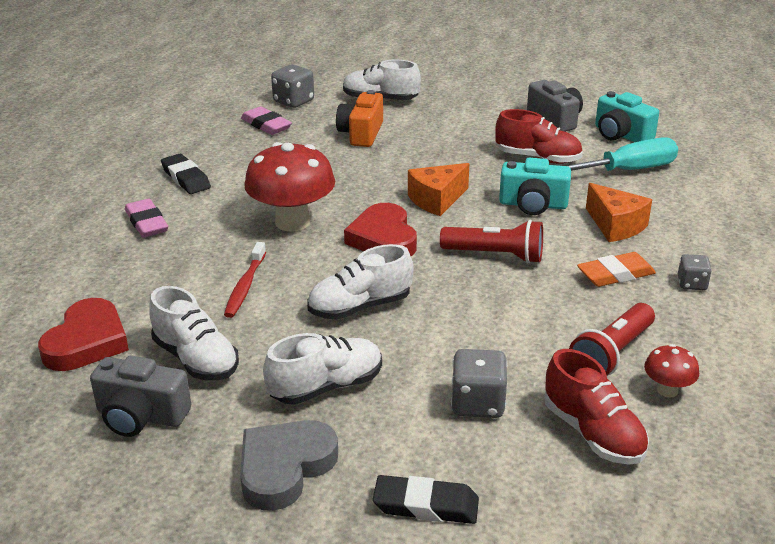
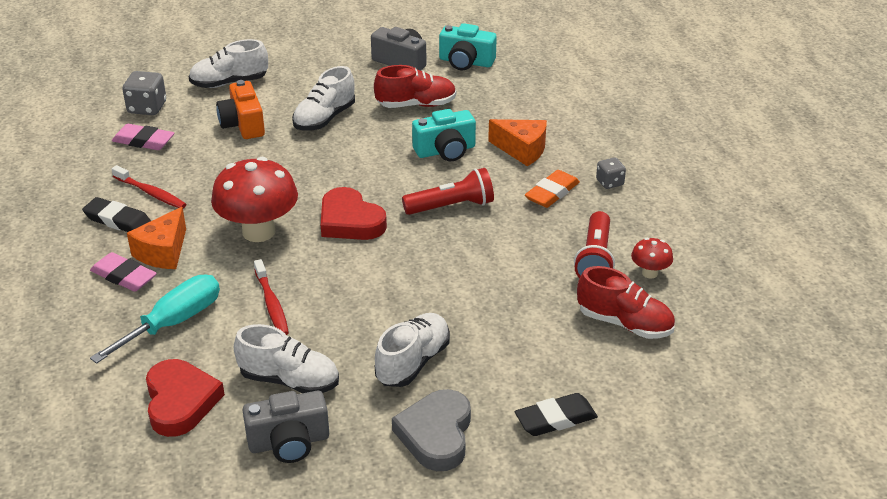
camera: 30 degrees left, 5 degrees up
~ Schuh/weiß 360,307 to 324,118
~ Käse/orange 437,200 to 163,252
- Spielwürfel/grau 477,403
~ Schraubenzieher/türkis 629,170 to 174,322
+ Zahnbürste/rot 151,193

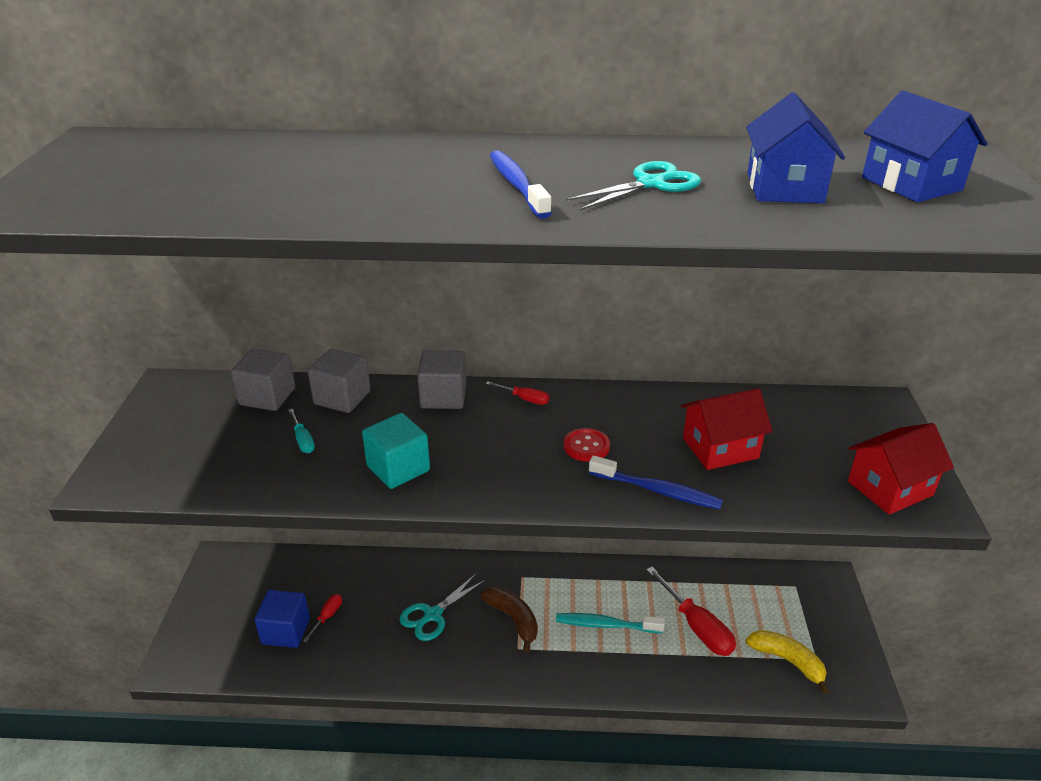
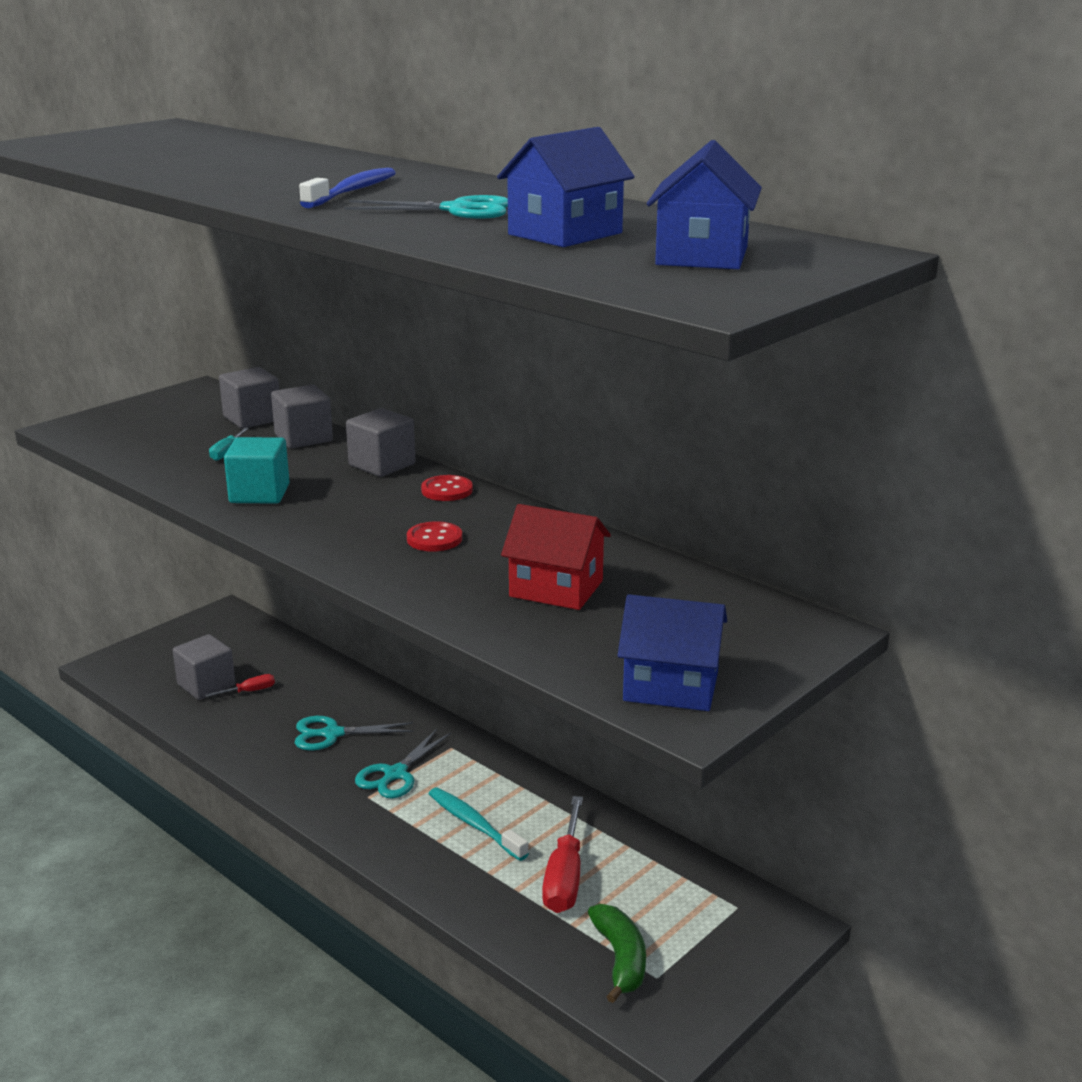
camera: 40 degrees right, 10 degrees down
~ Kubus/blau 286,631 to Kubus/grau 206,685
~ Banane/braun 513,619 to Schere/türkis 395,774
~ Schraubenzieher/rot 524,399 to Knopf/rot 447,490
- Zahnbürste/blau 657,490
~ Banane/gelb 787,661 to Banane/grün 620,959
~ Haus/rot 890,488 to Haus/blau 671,686

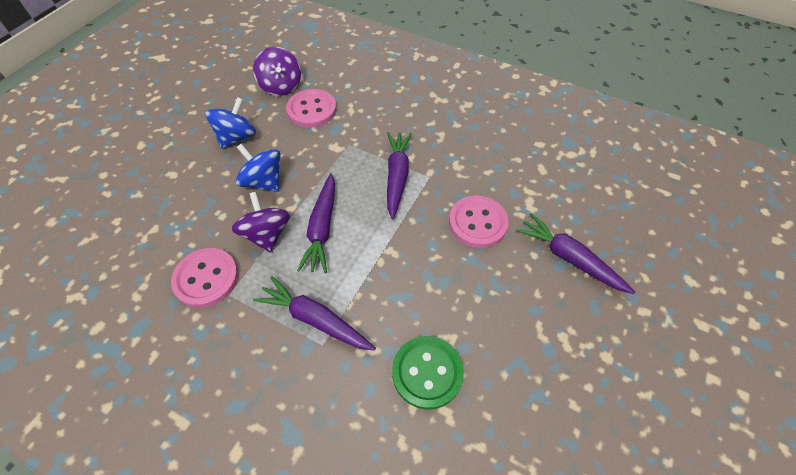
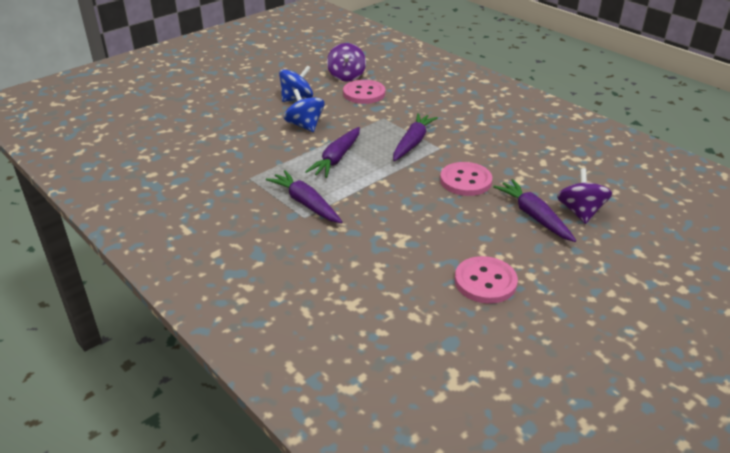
camera: 20 degrees right, 20 degrees down
~ Knopf/rosa 206,278 to 485,282
~ Kreisel/lila 267,234 to 580,212
- Knopf/grün 427,372

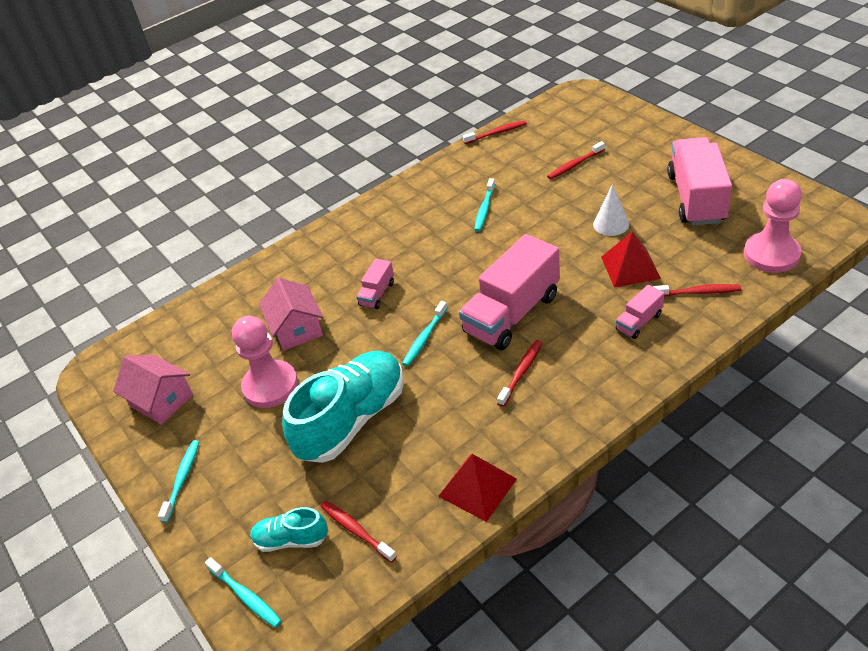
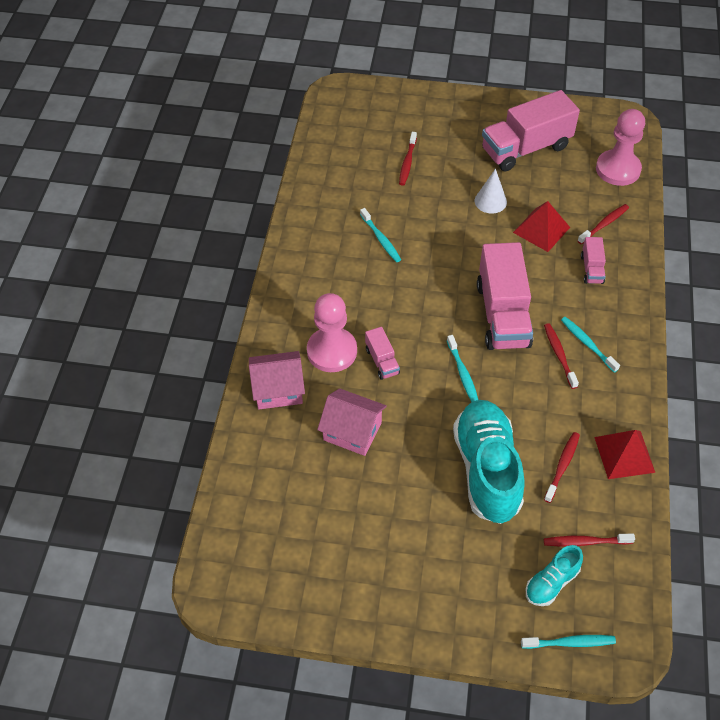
camera: 50 degrees left, 10 degrees up
~ Haus/rosa 161,400 to 278,389
~ Zahnbürste/türkis 182,479 to 587,344
~ Bauer/rosa 270,386 to 332,351
~ Zahnbürste/rot 496,133 to 562,466
~ Lastwagen/rosa 696,198 = 526,148 75 degrees counterclockwise

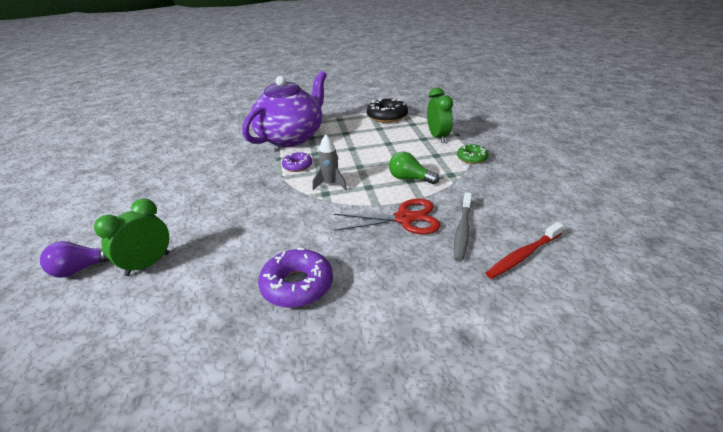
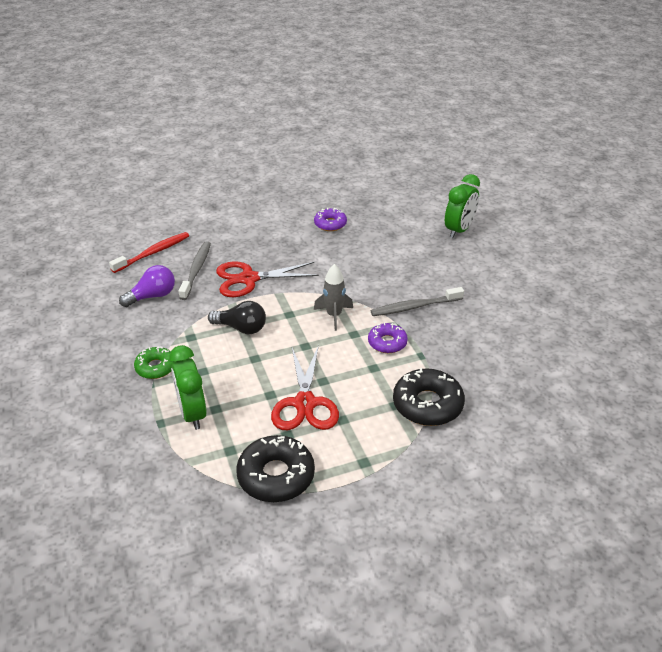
camera: 170 degrees right, 5 degrees up
~ Glühbirne/lila 81,269 to 152,296
~ Teekanne/lila 291,137 to Donut/schwarz 427,404
~ Donut/lila 297,285 = 330,224 x0.61
~ Glühbirne/grün 409,179 to Glühbirne/schwarz 241,328
+ Schere/rot 305,403
+ Zahnbürste/grau 414,307

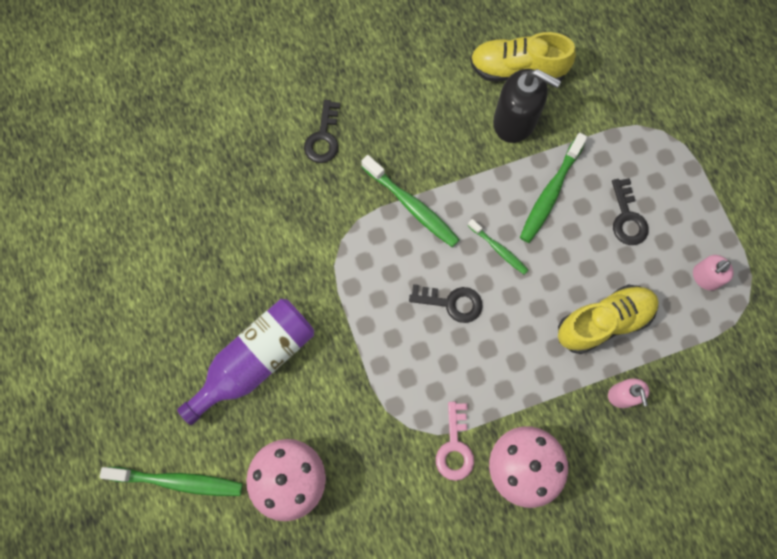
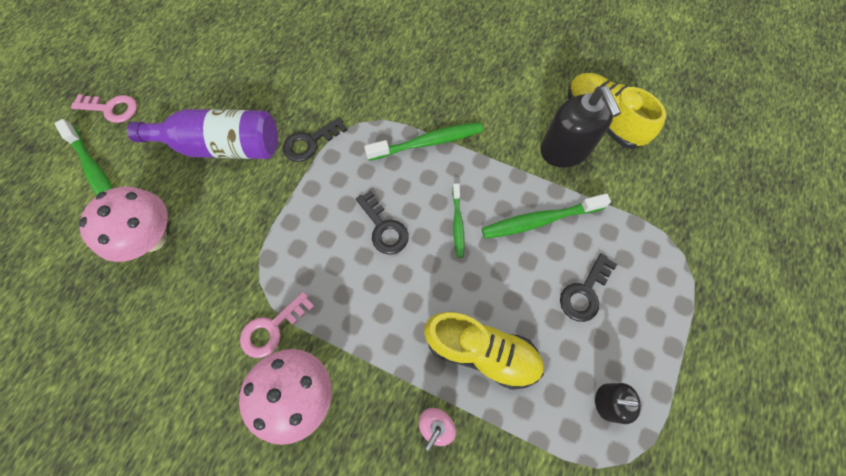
camera: 45 degrees right, 5 degrees down
~ Schlüssel/schwarz 323,138 to 310,142
~ Zahnbürste/grün 412,206 = 428,142 105 degrees counterclockwise
~ Seifenspender/rosa 705,277 to Seifenspender/schwarz 607,402
+ Schlüssel/rosa 112,109

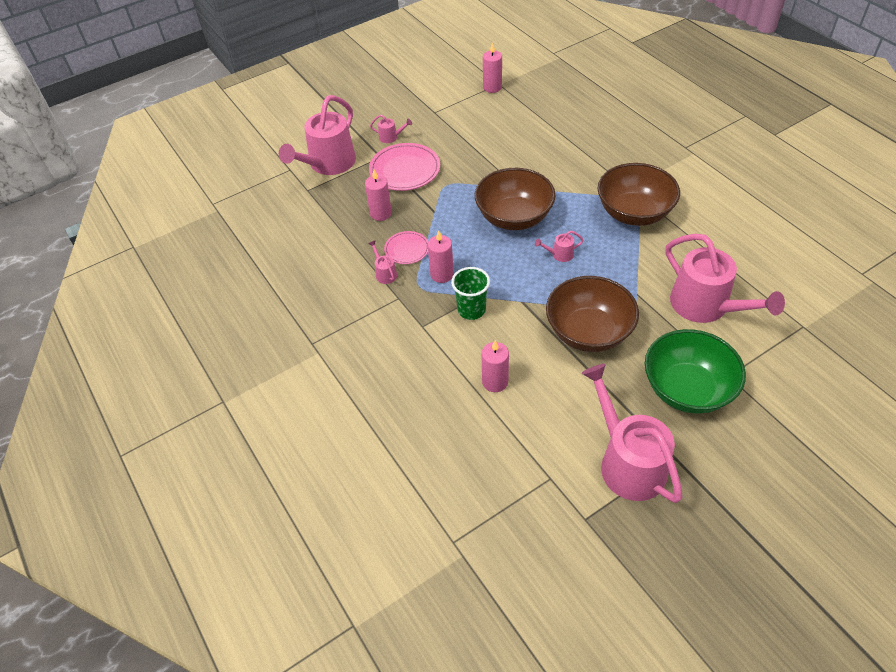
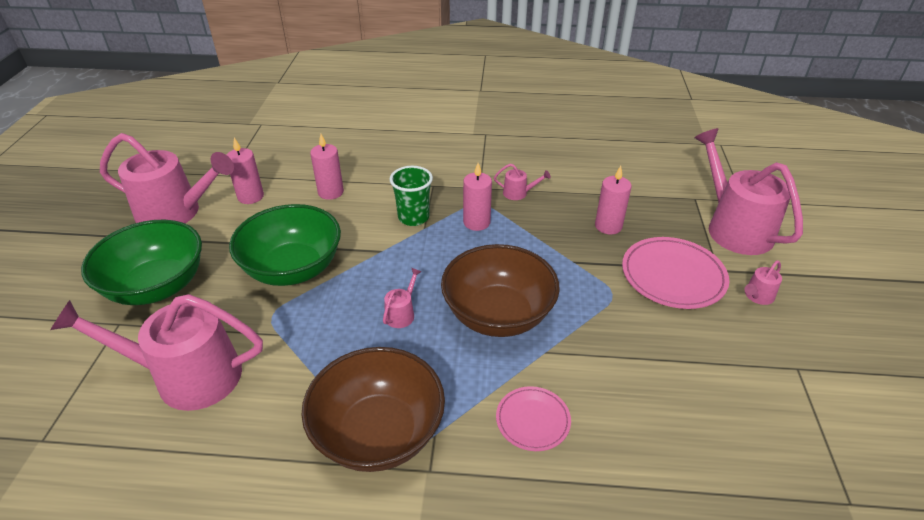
camera: 125 degrees right, 10 degrees down
~ Teller/rosa 407,249 to 532,420
~ Kerze/rosa 492,87 to 250,197
~ Schüssel/braun 588,332 to Schüssel/grün 293,269

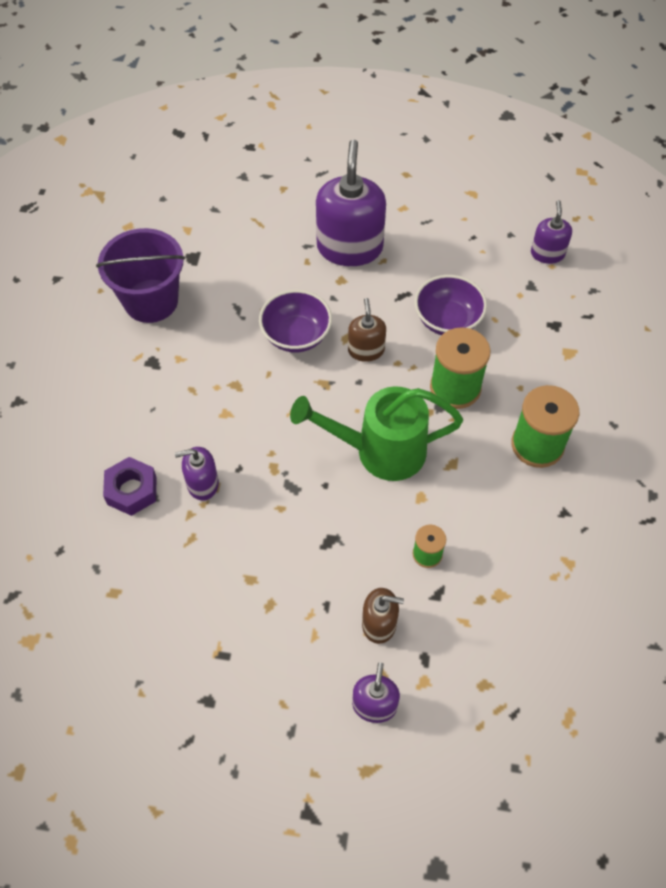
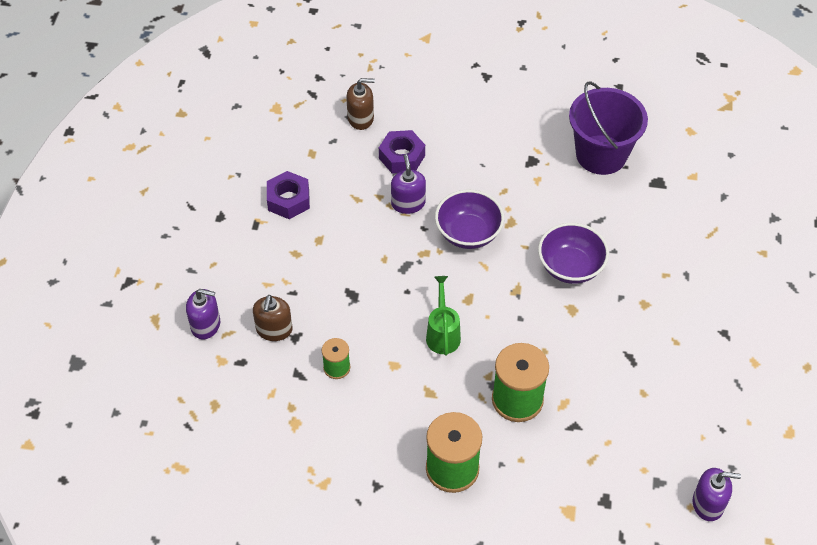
camera: 90 degrees right, 5 degrees down
~ Gießkanne/grün 380,451 = 443,334 x0.54
- Seifenspender/lila 349,247
~ Seifenspender/braun 366,350 to 361,118
~ Schüssel/lila 447,320 to 468,233
+ Sechskantmutter/lila 288,200

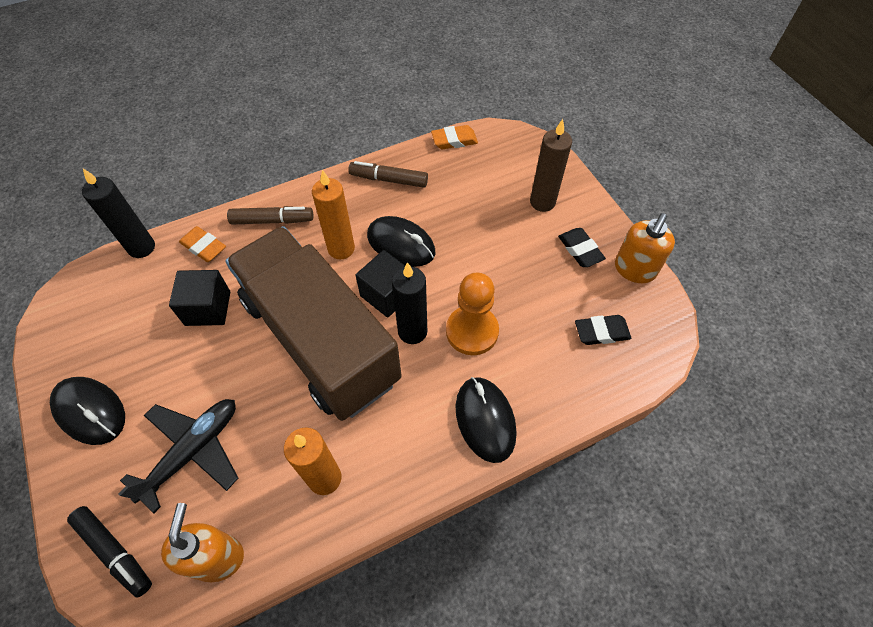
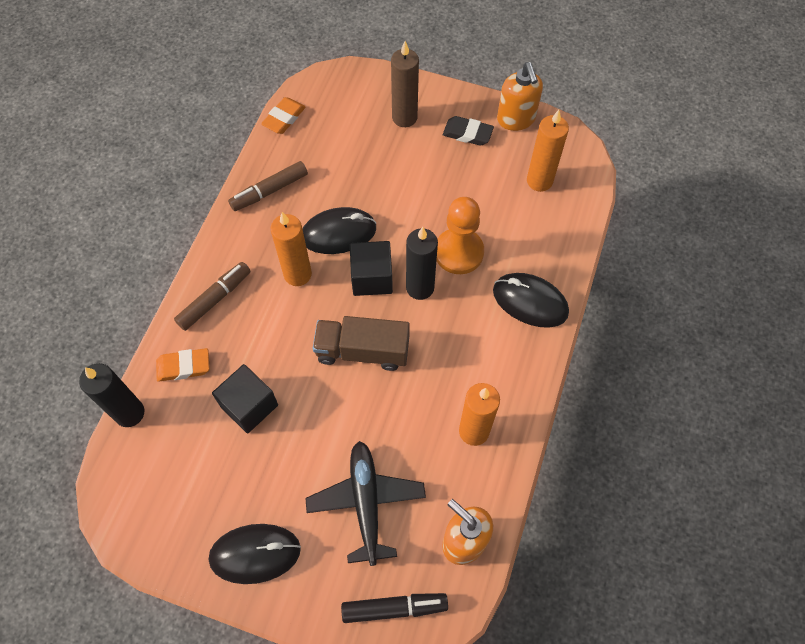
camera: 45 degrees left, 5 degrees up
~ Lastwagen/braun 320,340 = 362,351 x0.49
~ Radiergummi/schwarz 601,332 to Kerze/orange 539,181

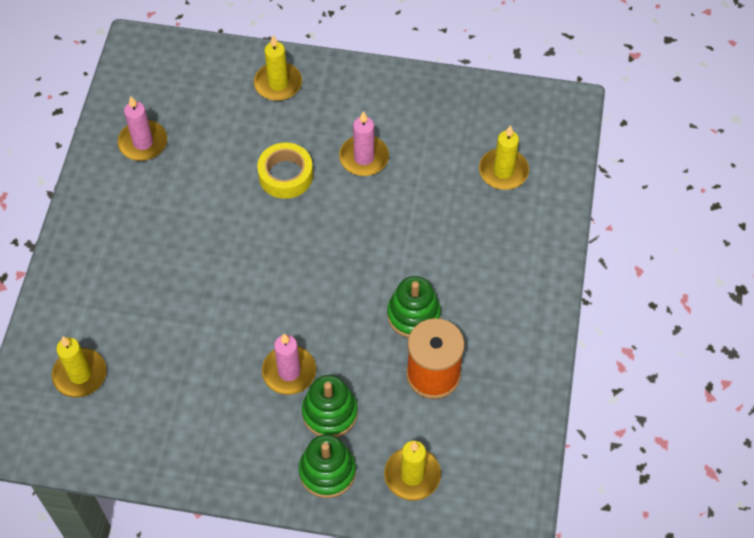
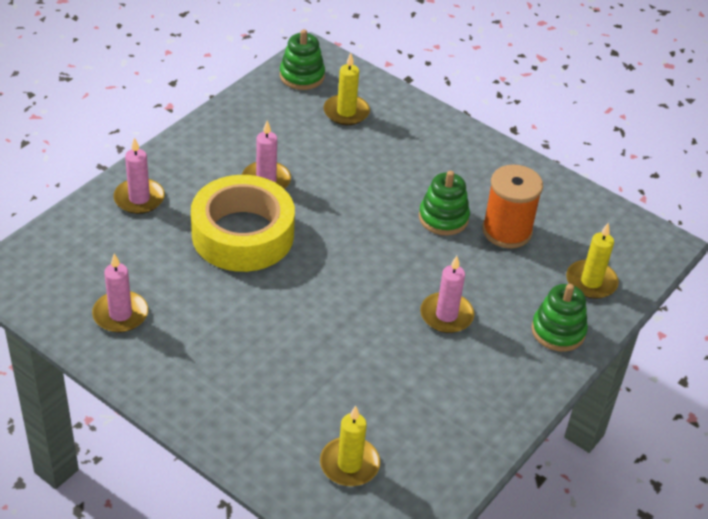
camera: 65 degrees left, 15 degrees down
~ Kerze/gelb 278,84 to Kerze/rosa 139,198
~ Klebeband/gelb 285,175 = 242,234 x1.82
~ Stapelspielzeug/grün 330,412 to 302,76

